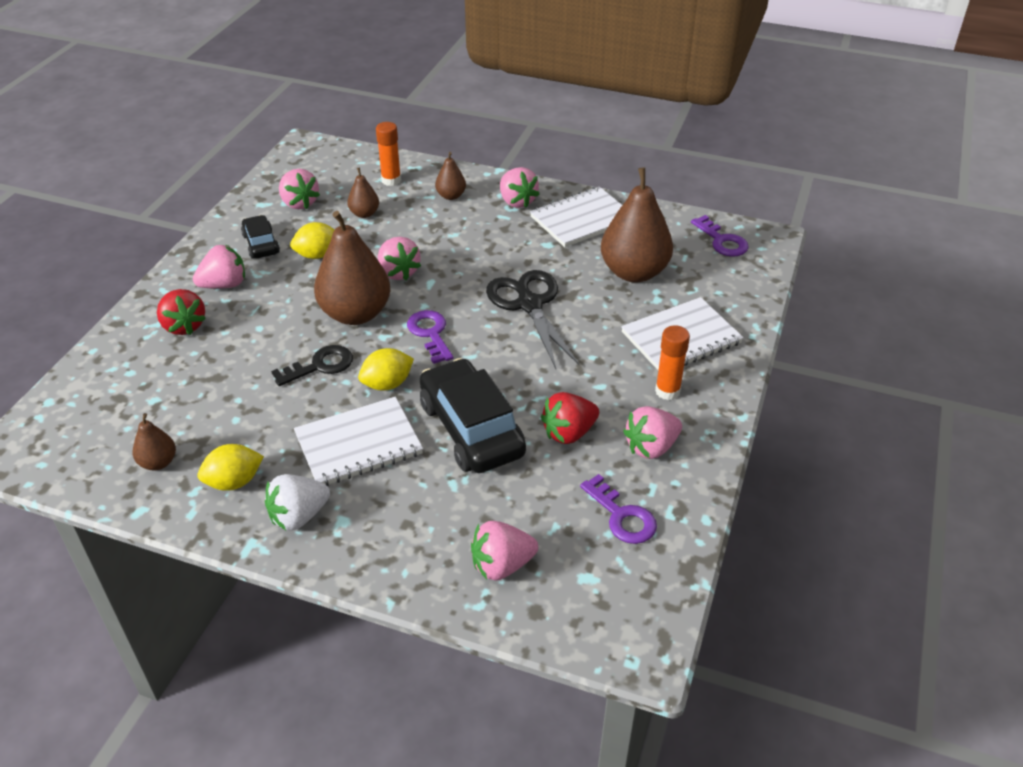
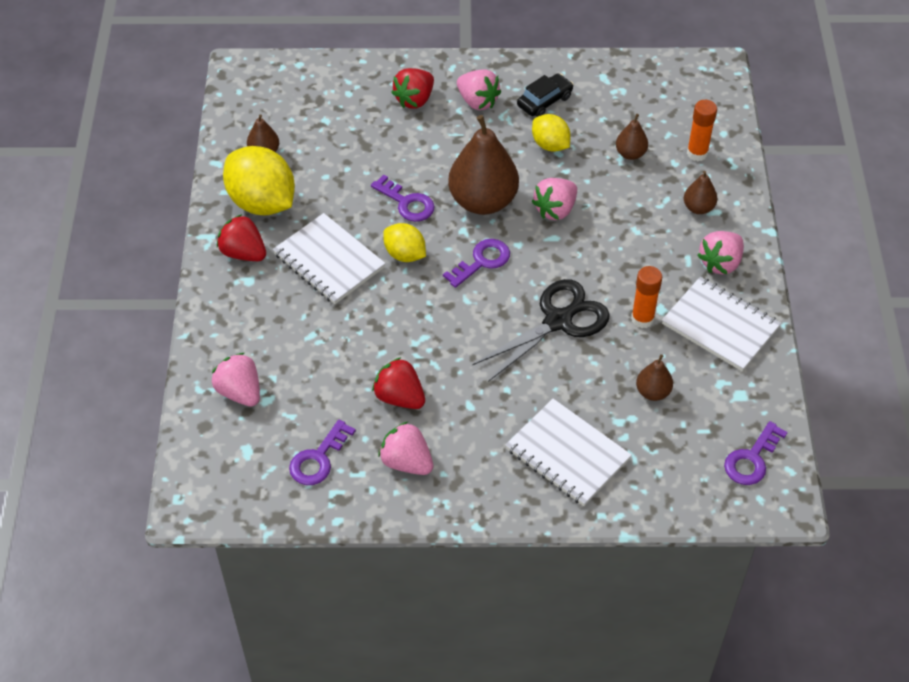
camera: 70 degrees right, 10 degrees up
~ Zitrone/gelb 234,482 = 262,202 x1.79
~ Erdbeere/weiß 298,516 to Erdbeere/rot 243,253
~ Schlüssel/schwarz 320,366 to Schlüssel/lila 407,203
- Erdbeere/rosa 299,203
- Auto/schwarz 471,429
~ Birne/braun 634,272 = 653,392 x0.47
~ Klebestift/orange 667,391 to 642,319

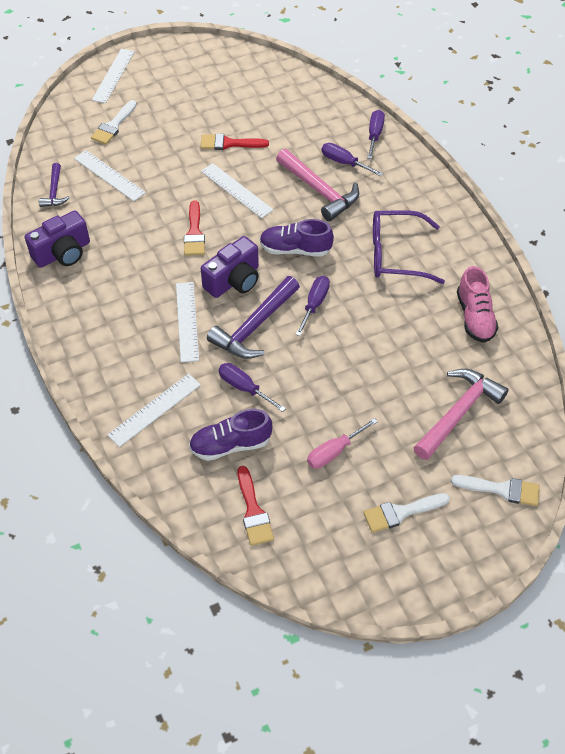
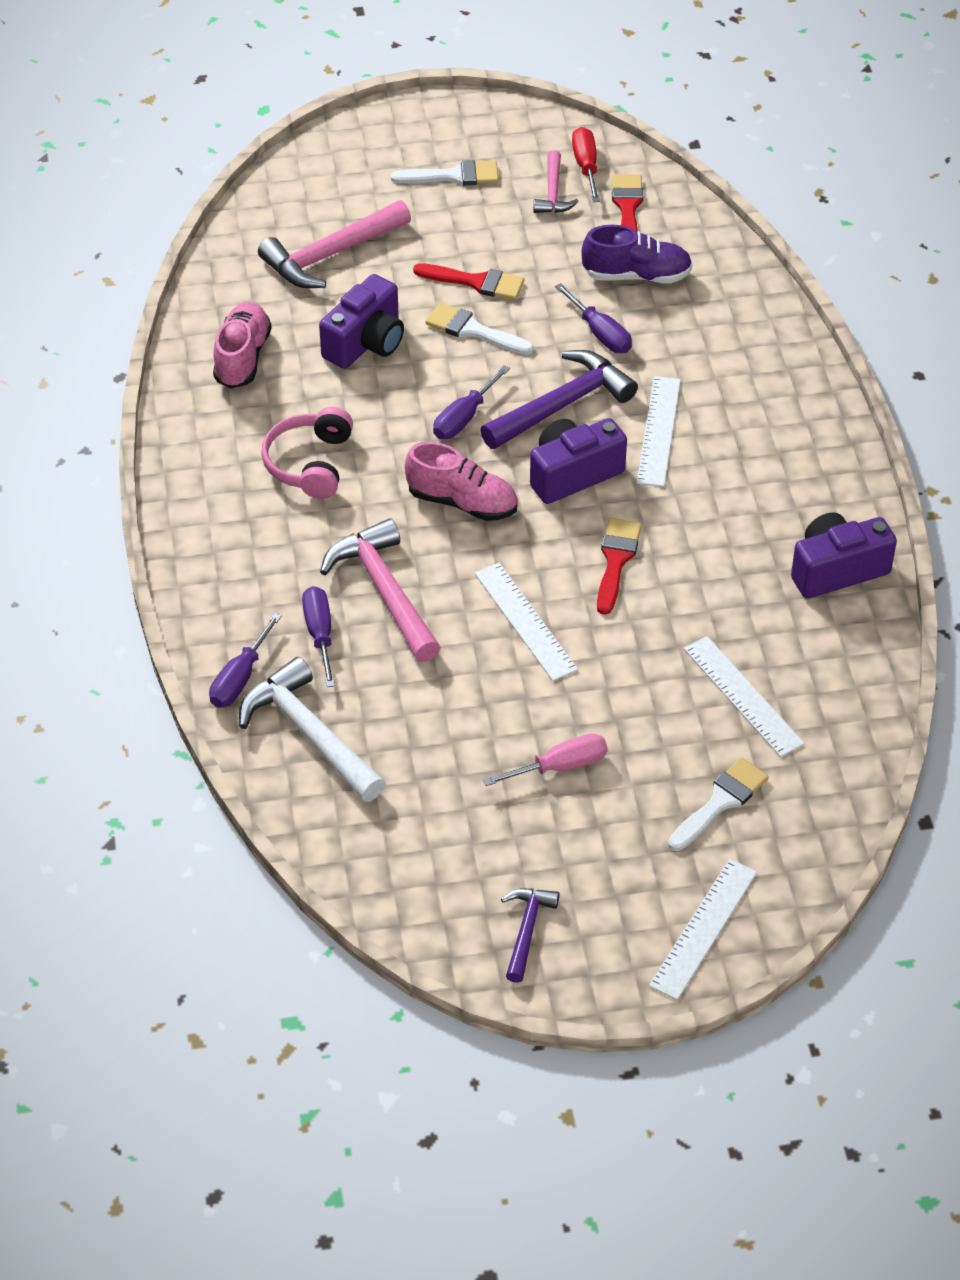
camera: 165 degrees left, 5 degrees down
~ Hammer/lila 54,191 to 526,930
- Lineal/weiß 155,410
~ Pinsel/rot 229,143 to 476,282
~ Schuh/lila 295,249 to Schuh/rosa 462,502
~ Schraubenzieher/rosa 334,452 to 560,766
~ Schraubenzieher/lila 344,163 = 320,634 150 degrees counterclockwise
~ Brille/lila 396,255 to Kopfhörer/rosa 309,463
~ Pinsel/weiß 502,489 to 473,330
+ Hammer/weiß 309,734
+ Kamera/lila 366,343
+ Hammer/rosa 553,192
+ Schraubenzieher/rot 586,166

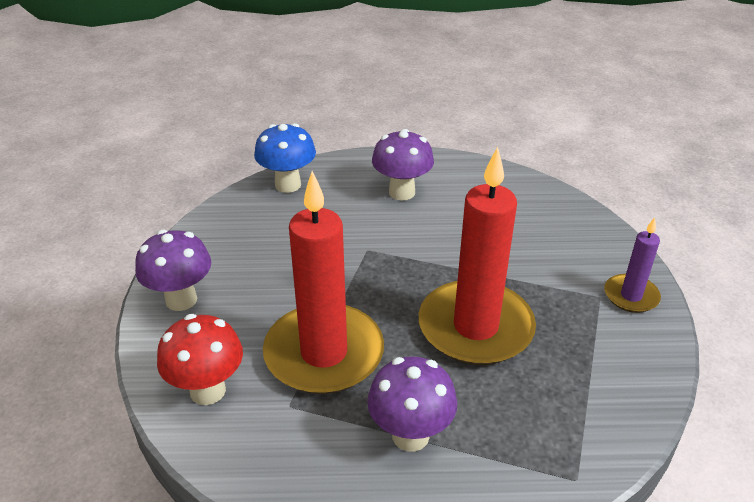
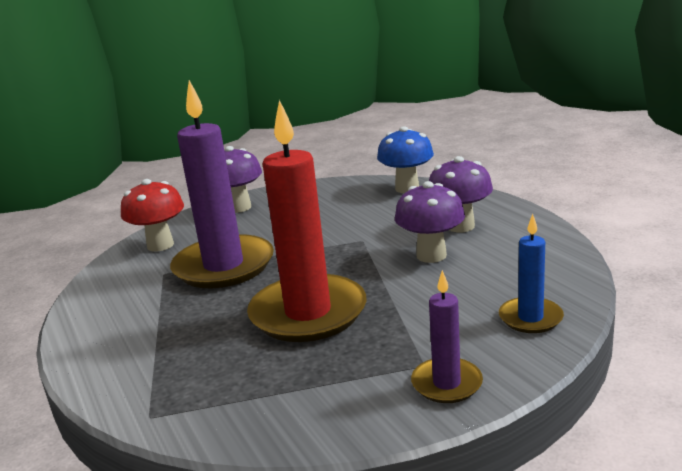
camera: 65 degrees right, 15 degrees down
~ Kerze/rot 324,353 to Kerze/lila 224,266
~ Pilz/lila 410,435 to 431,255
+ Kerze/blau 530,318

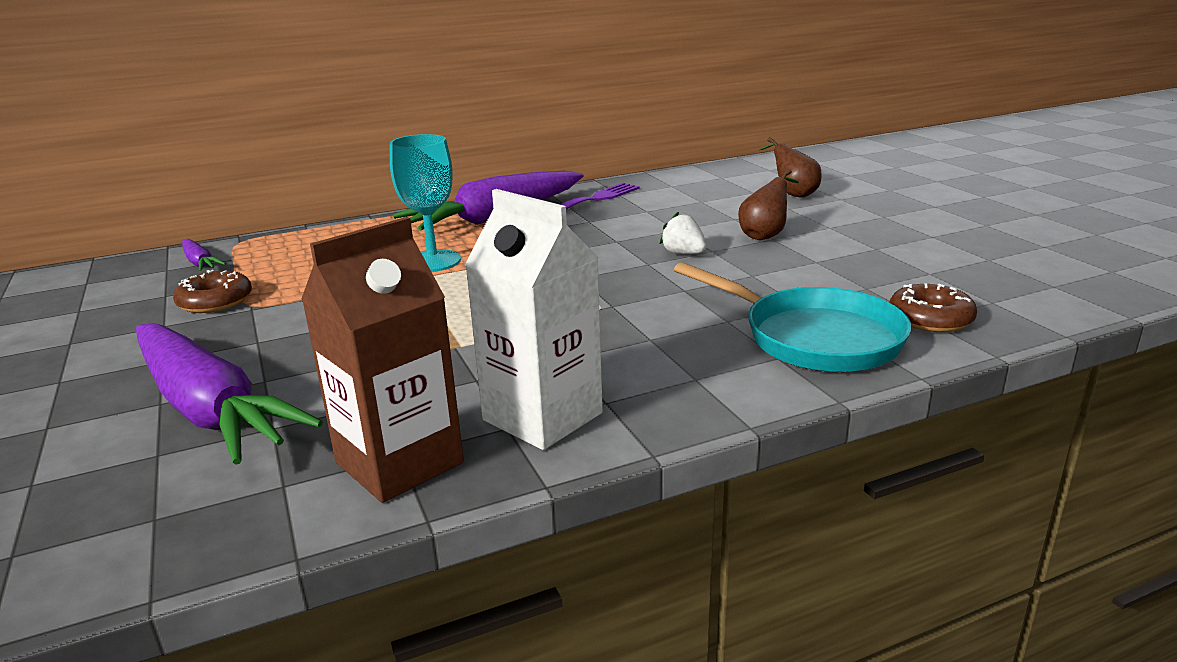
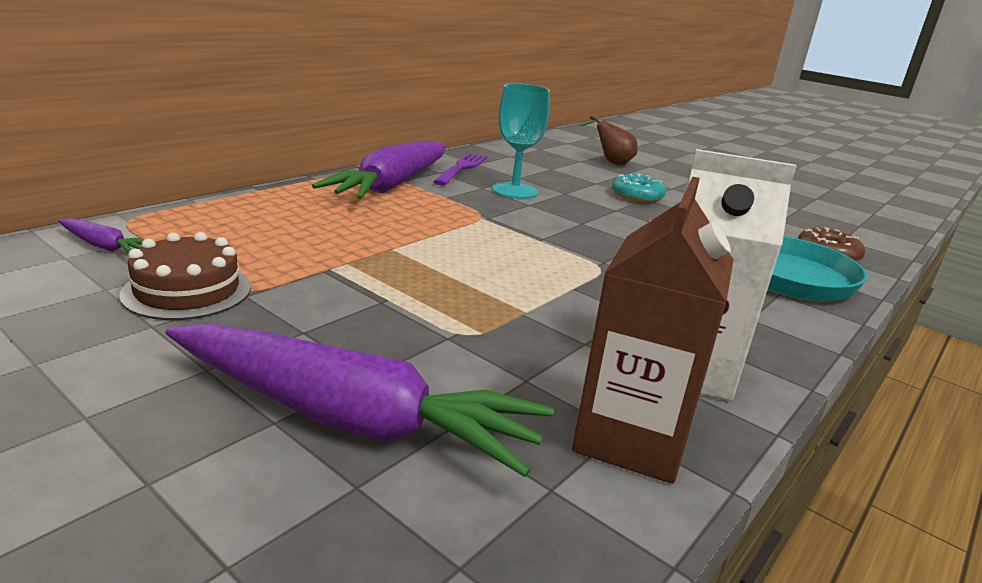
camera: 30 degrees left, 0 degrees up
~ Donut/braun 215,301 to Kuchen/braun 187,290
~ Kelch/türkis 433,261 to 514,191
- Erdbeere/weiß 683,253
~ Birne/braun 765,235 to Donut/türkis 637,196

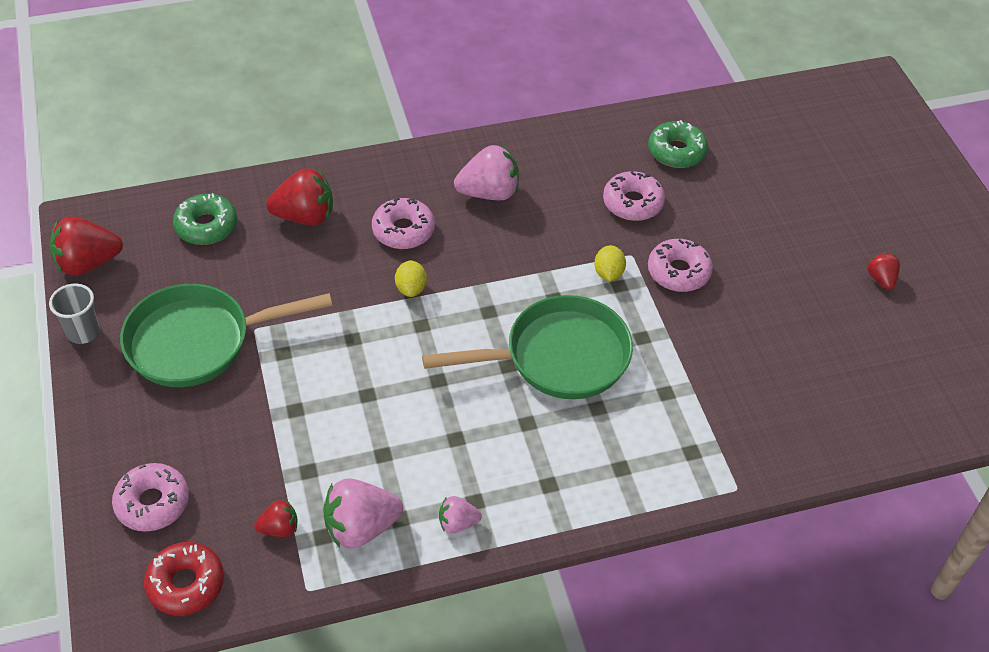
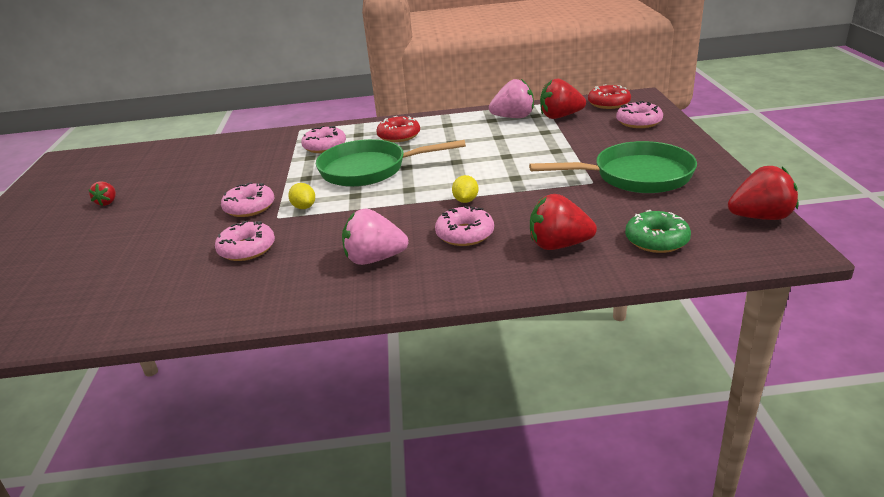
camera: 165 degrees left, 20 degrees down
- Becher/grau 83,332
~ Erdbeere/rot 279,528 = 560,116 x1.84
- Erdbeere/rosa 458,523
~ Zitrone/gelb 608,273 = 304,207 45 degrees counterclockwise
- Donut/grün 676,151
+ Donut/rosa 324,146
+ Donut/rot 399,136

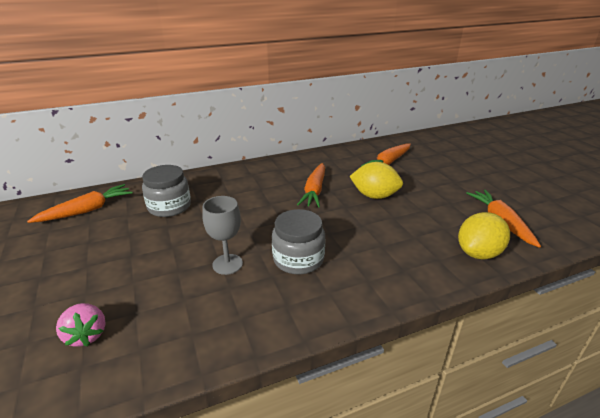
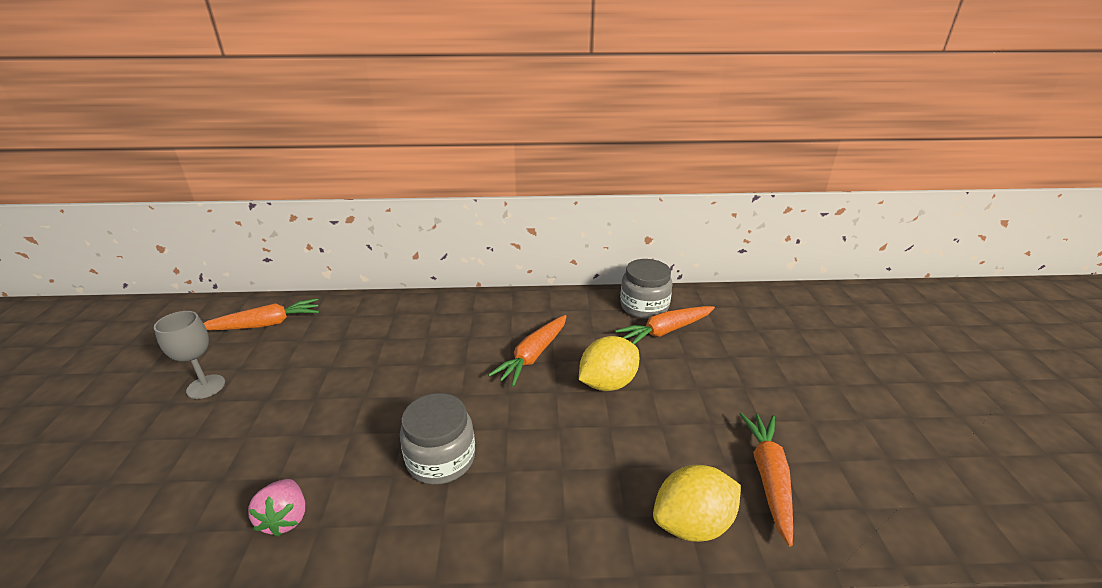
camera: 20 degrees right, 0 degrees up
~ Erdbeere/rosa 86,335 to 285,518
~ Einmachglas/grau 169,206 to 644,306
~ Kelch/grau 227,264 to 206,387
~ Zitrone/gelb 374,196 = 607,383 75 degrees counterclockwise

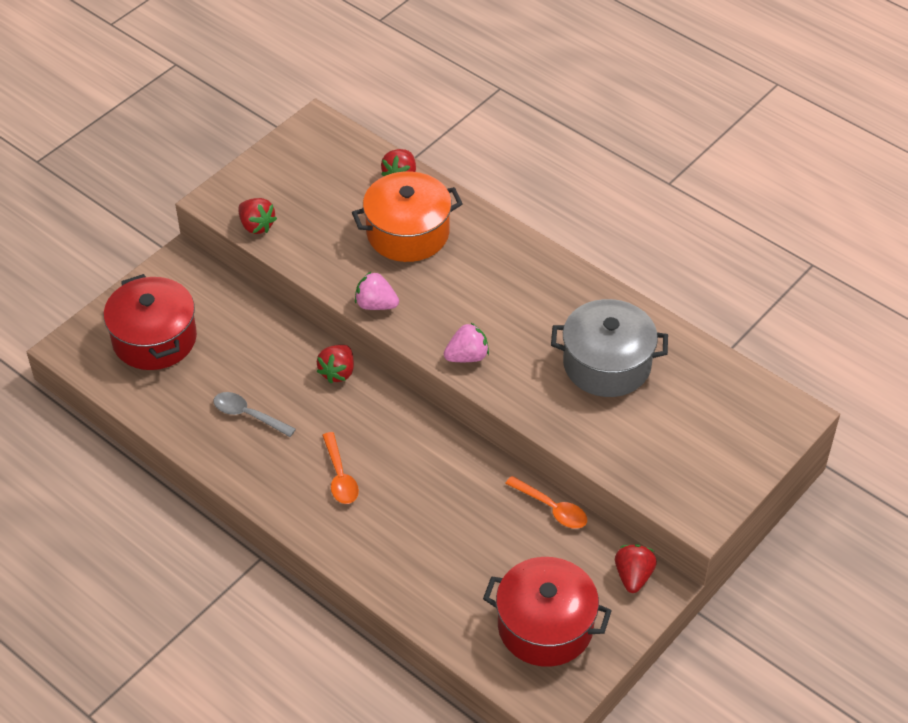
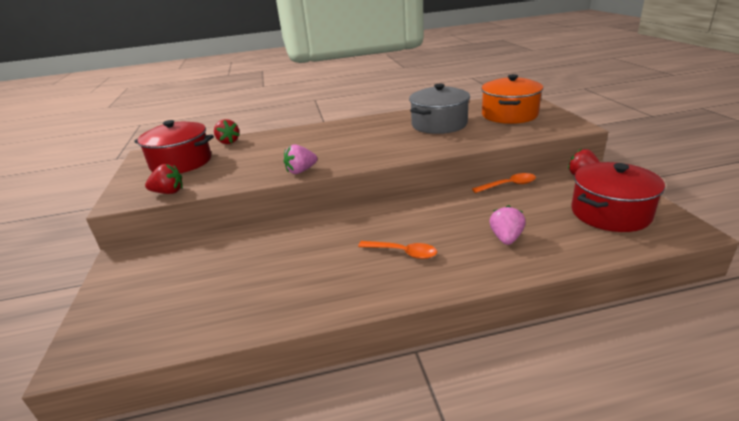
camera: 50 degrees left, 20 degrees down
~ Kochtopf/rot 154,339 to 181,162
- Löffel/grau 248,415
- Erdbeere/rot 337,372
~ Kochtopf/orange 408,233 to 509,115
~ Erdbeere/rosa 467,356 to 506,238

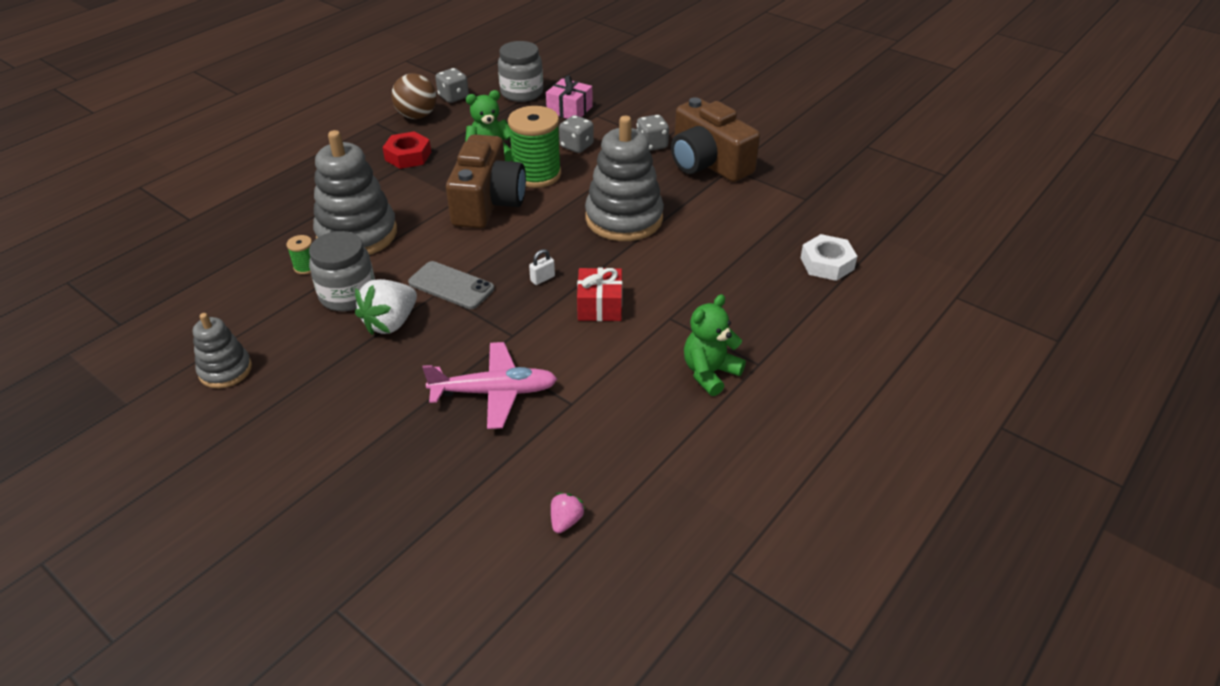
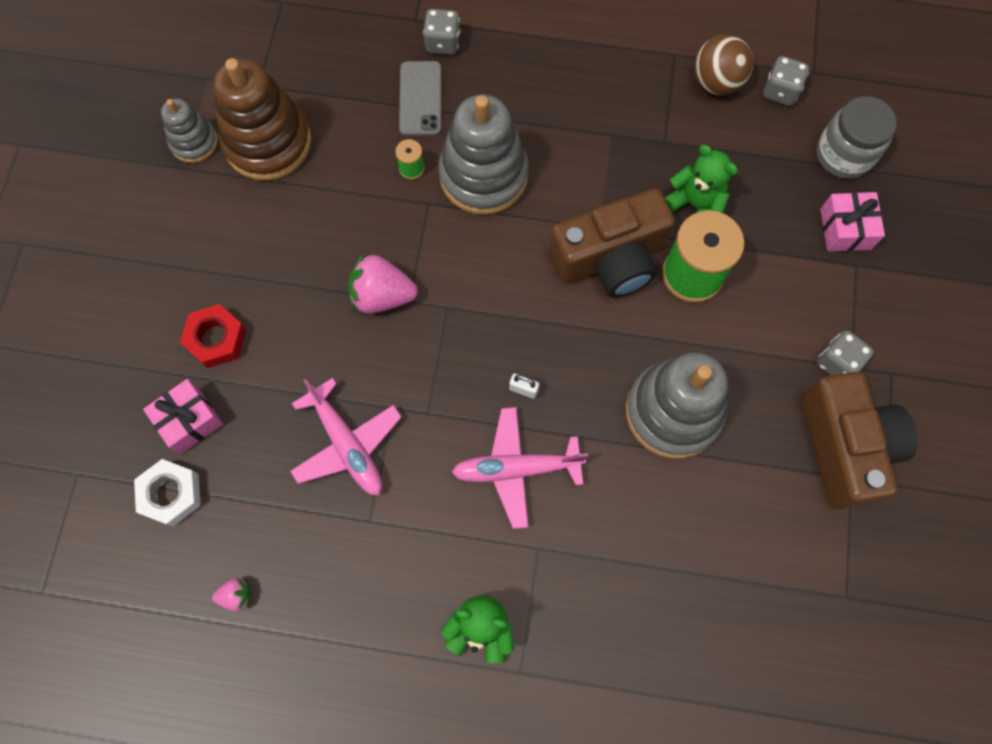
camera: 60 degrees right, 30 degrees up
~ Stapelspielzeug/grau 225,370 to 194,142
- Einmachglas/grau 348,295
~ Erdbeere/weiß 391,323 to Erdbeere/rosa 382,295
~ Sechskantmutter/rot 408,156 to 216,339
~ Handy/grau 451,286 to 420,99
~ Spielwürfel/grau 576,146 to 442,43
~ Geschenk/rot 600,306 to Flugzeug/rosa 516,469
~ Kamera/braun 708,163 = 844,446 150 degrees clockwise
~ Sechskantmutter/weiß 827,263 to 171,494
+ Geschenk/rosa 189,420
+ Stapelspielzeug/braun 268,142

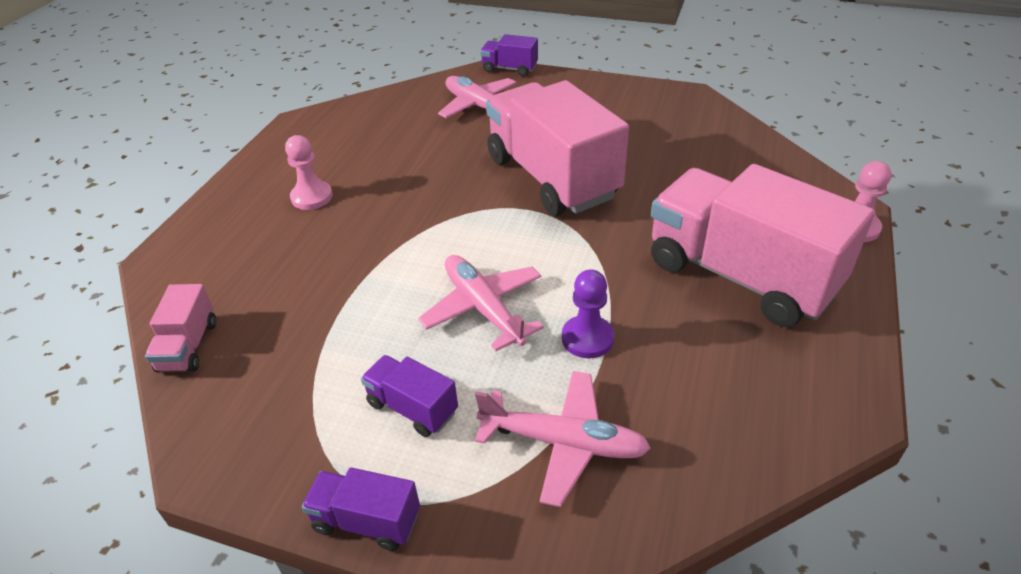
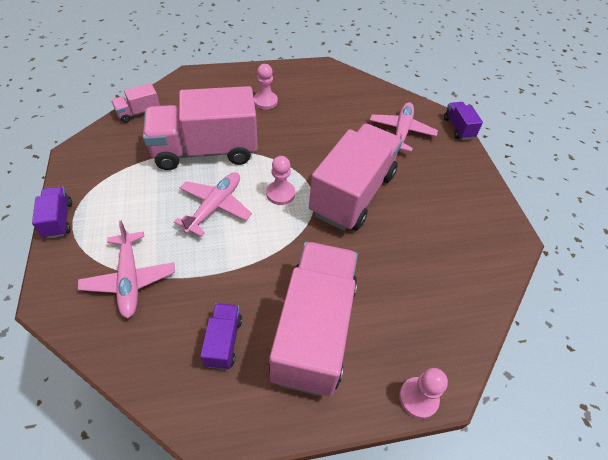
camera: 55 degrees right, 10 degrees up
~ Lastwagen/lila 412,408 to 223,341
- Bauer/lila 587,338
+ Lastwagen/rosa 205,151
+ Bauer/rosa 280,193

